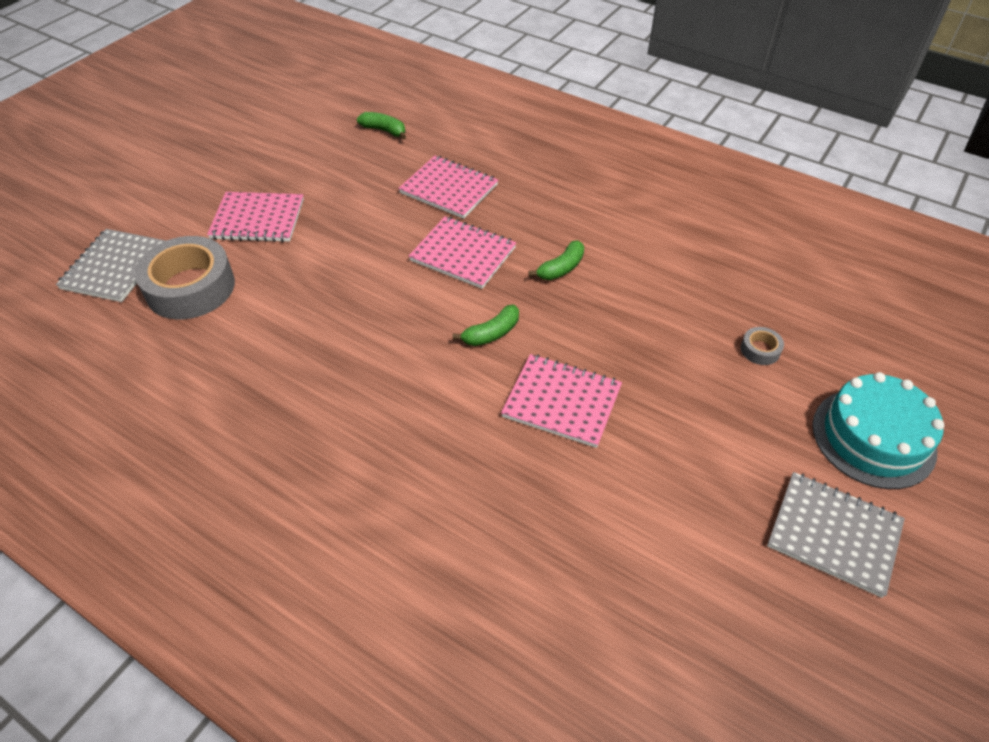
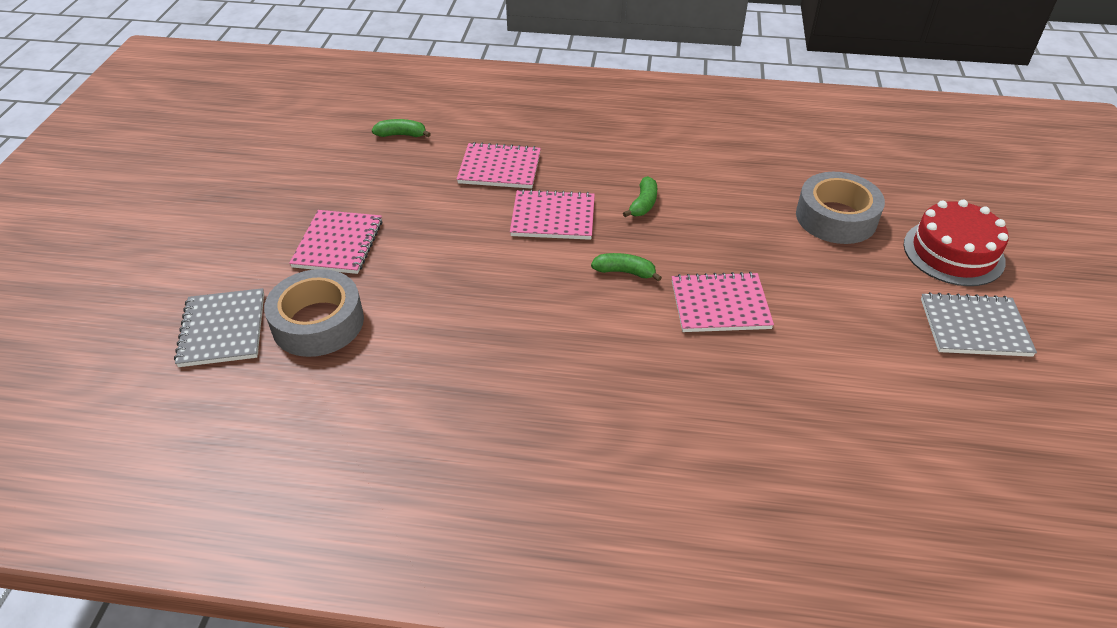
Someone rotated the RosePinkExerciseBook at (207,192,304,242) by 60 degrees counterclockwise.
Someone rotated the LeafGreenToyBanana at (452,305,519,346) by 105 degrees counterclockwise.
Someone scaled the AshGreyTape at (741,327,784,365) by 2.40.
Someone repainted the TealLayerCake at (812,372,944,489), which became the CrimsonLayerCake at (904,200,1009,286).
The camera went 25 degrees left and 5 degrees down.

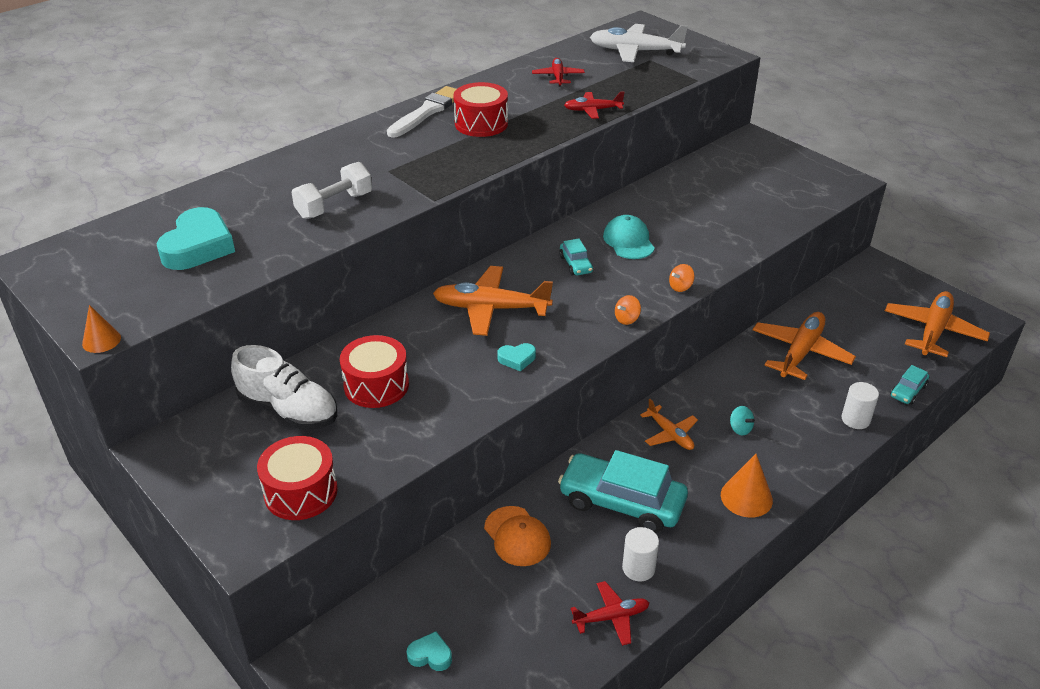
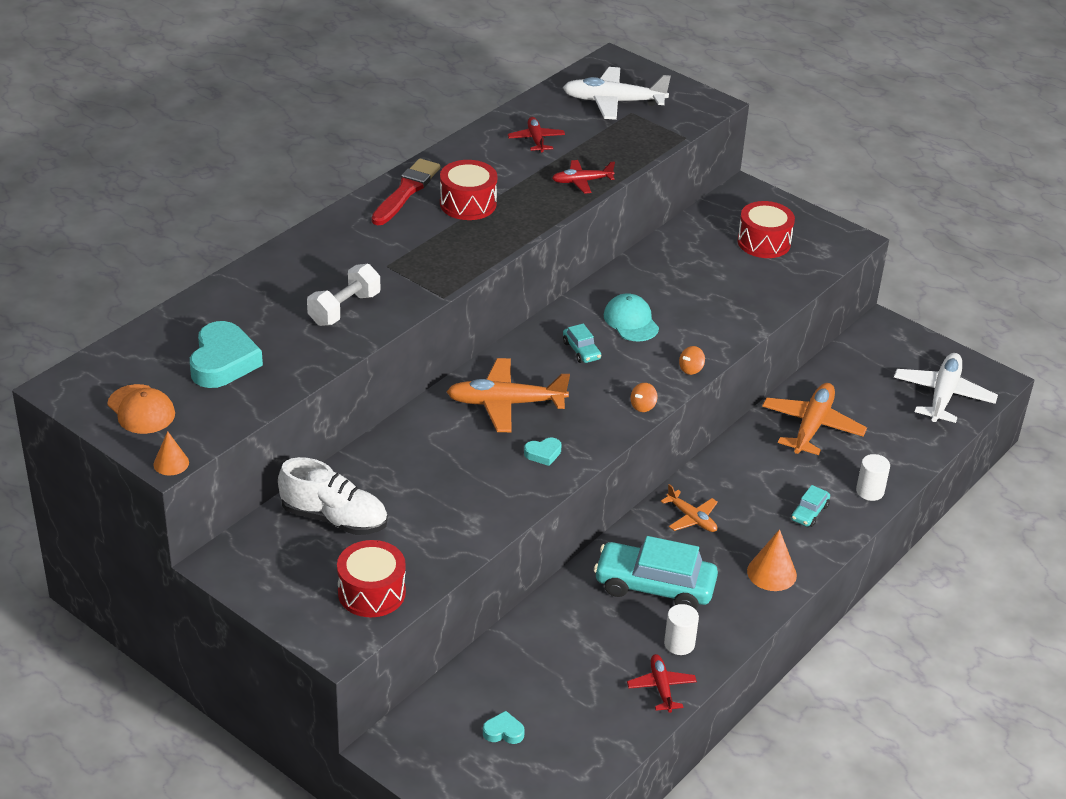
Someone carried the OrangeCap from (484,506,551,566) to (107,384,175,434).
Someone repainted the WhitePaintBrush at (387,86,456,138), which became the CrimsonPaintBrush at (371,159,440,225).
Someone rotated the CrimsonAeroplane at (571,581,649,646) by 75 degrees counterclockwise.
Someone carried the CrimsonSnareDrum from (340,335,409,408) to (737,201,795,258).
Someone carried the TealAutomobile from (890,365,929,405) to (791,485,830,527).
Someone repainted the OrangeAeroplane at (885,291,990,357), which became the WhiteAeroplane at (894,353,998,423).
Someone took away the TealSpinningTop at (730,406,755,436).
The camera went 10 degrees left and 0 degrees up.

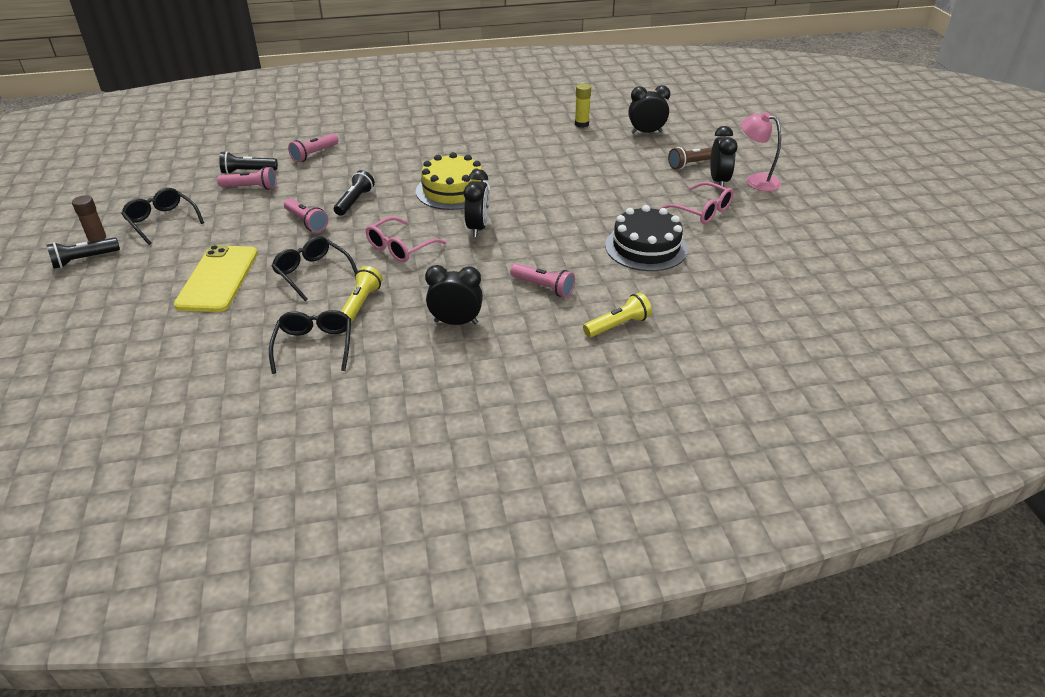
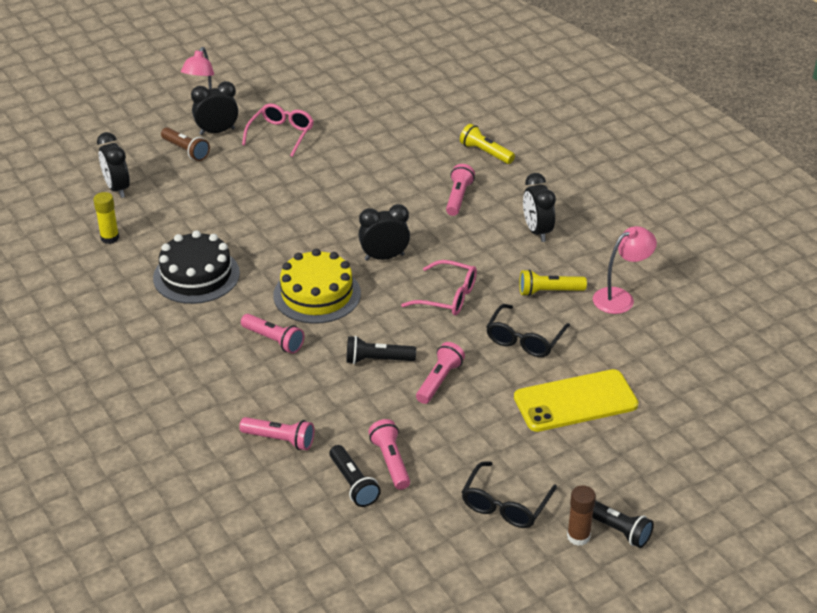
Someone carried the BlackLayerCake from (605,205,688,271) to (153,230,240,304).
Someone put down the RosePinkTorch at (241,314,304,354).
Someone swapped the BlackGlasses at (269,310,351,374) for the RosePinkLamp at (593,226,657,314).
The camera went 110 degrees left and 0 degrees up.

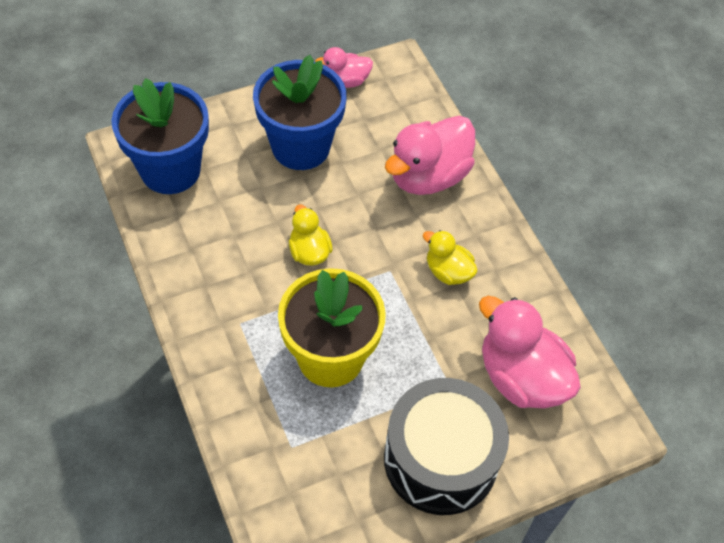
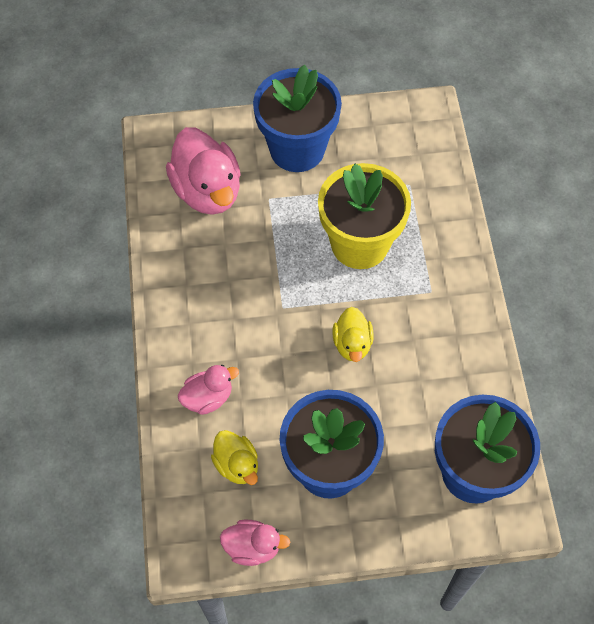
Someone scaled the RosePinkDuck at (385,116,475,195) by 0.55.
Someone carried the BrightYellowDuck from (423,230,478,285) to (211,430,258,485).
Someone swapped the BlackSnareDrum at (384,378,509,515) for the CobaltFlowerPot at (253,65,342,172).
The camera went 160 degrees left and 5 degrees up.

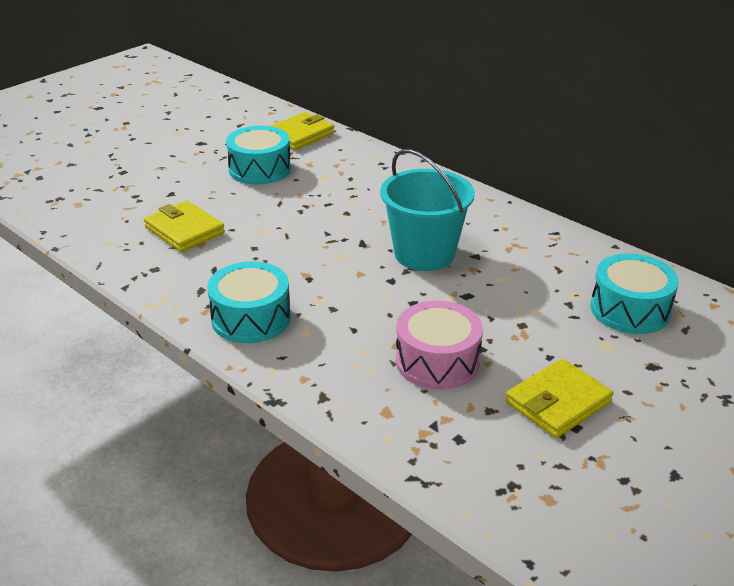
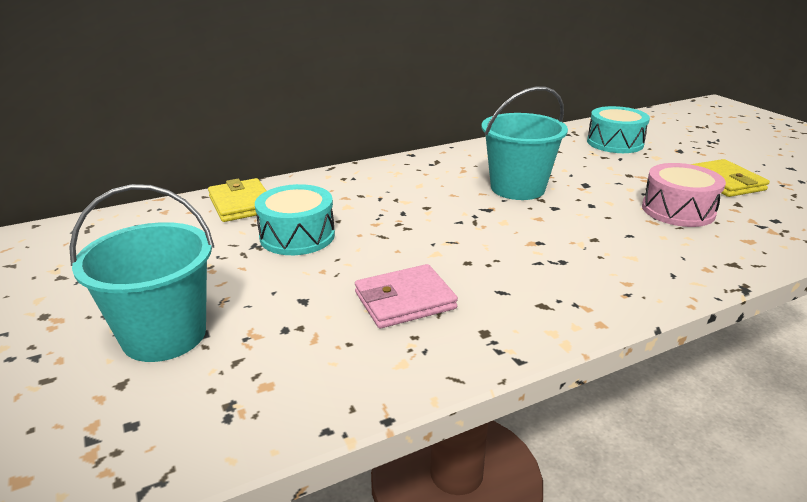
Someone put down the TealPail at (69,184,214,362).
Someone repainted the BrightYellowCardWallet at (144,200,225,252), which became the RosePinkCardWallet at (355,264,458,328).
Someone took away the TealSnareDrum at (207,261,291,343).
The camera went 70 degrees left and 5 degrees down.

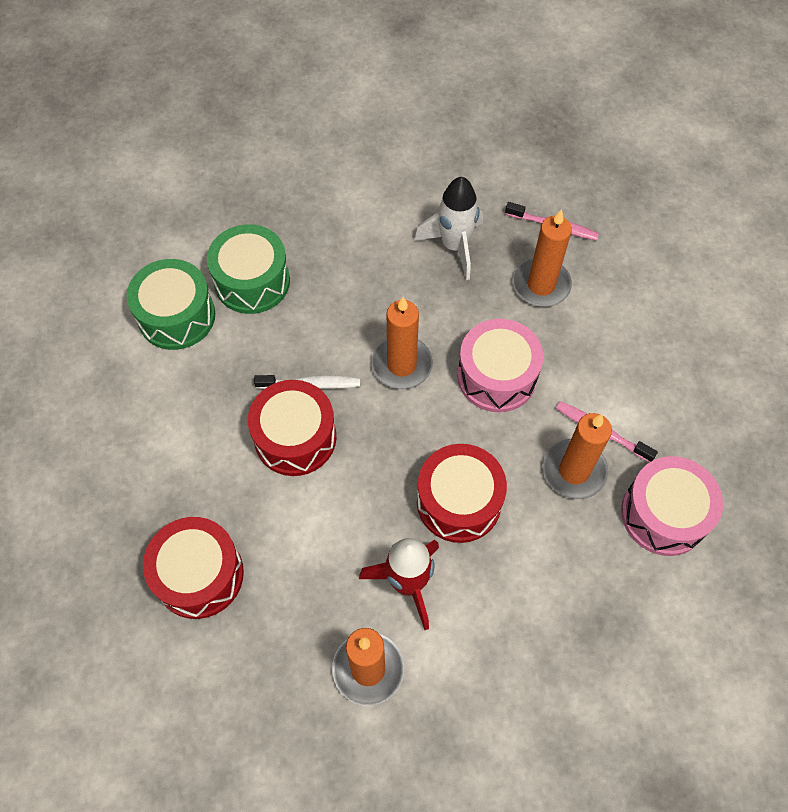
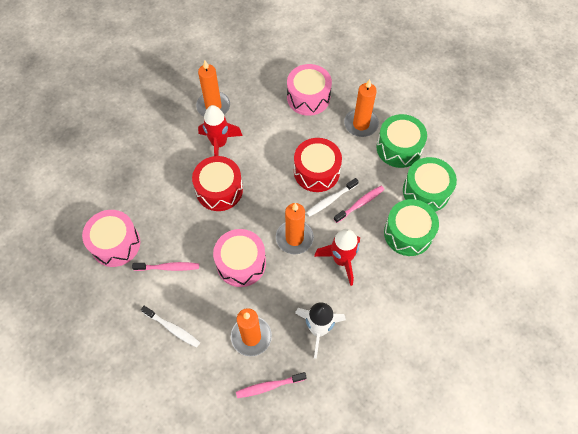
Someone put down the WhiteDentalBrush at (141,306,200,348).
Someone repainted the CrimsonSnareDrum at (143,517,244,619), which became the RosePinkSnareDrum at (287,64,332,116).
Someone put down the CrimsonRocket at (314,229,360,286).
Someone put down the RosePinkDentalBrush at (334,186,384,223).
Someone carried the OrangeWaxCandle from (543,413,612,499) to (344,79,379,137).
Someone put down the LeafGreenSnareDrum at (377,114,427,168).
The camera went 145 degrees right and 0 degrees up.

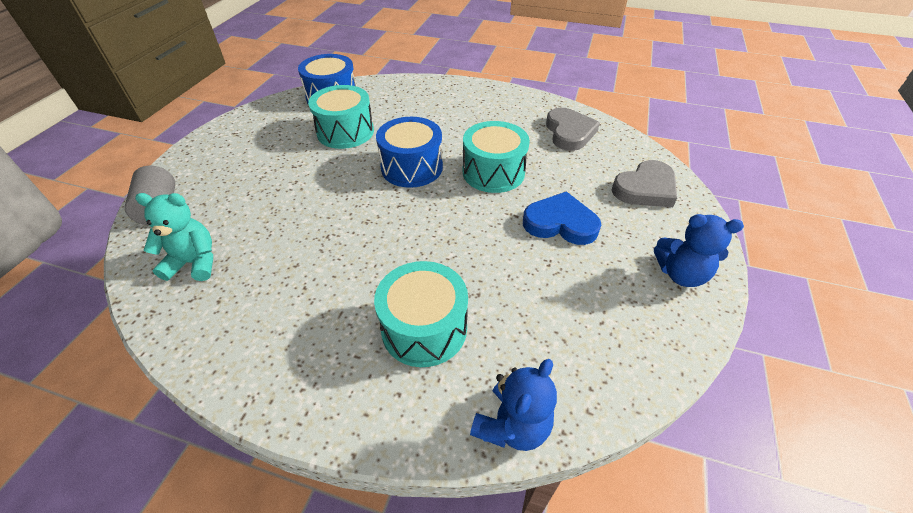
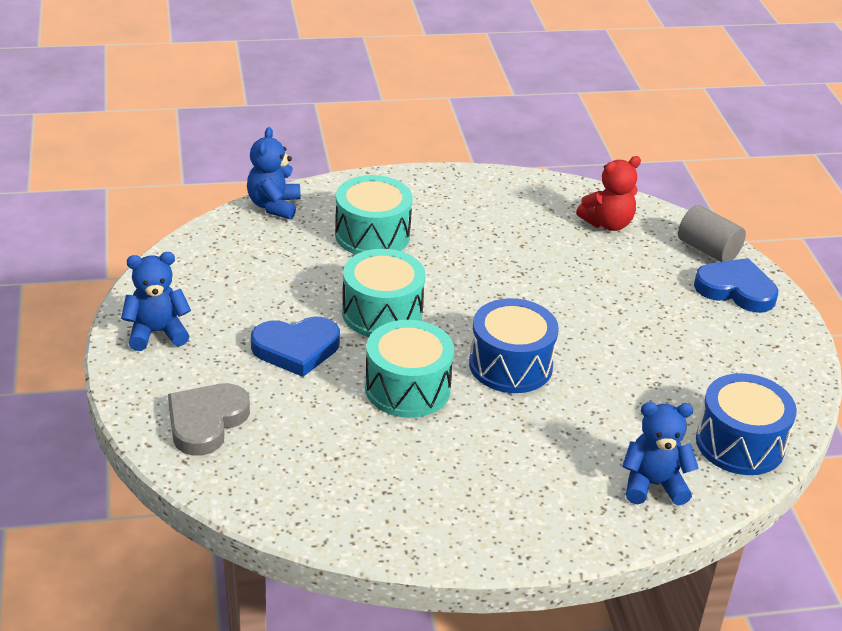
Someone carried the TealSnareDrum from (308,85,374,149) to (342,249,426,337).
Someone repainted the TealTeddy at (135,193,213,281), which became the CrimsonTeddy at (576,156,641,231).
Someone put down the CobaltTeddy at (622,402,699,505).
Someone put down the CobaltLoveHeart at (694,258,778,313).
Someone took away the AshGreyLoveHeart at (546,108,600,151).
The camera went 150 degrees right and 10 degrees down.

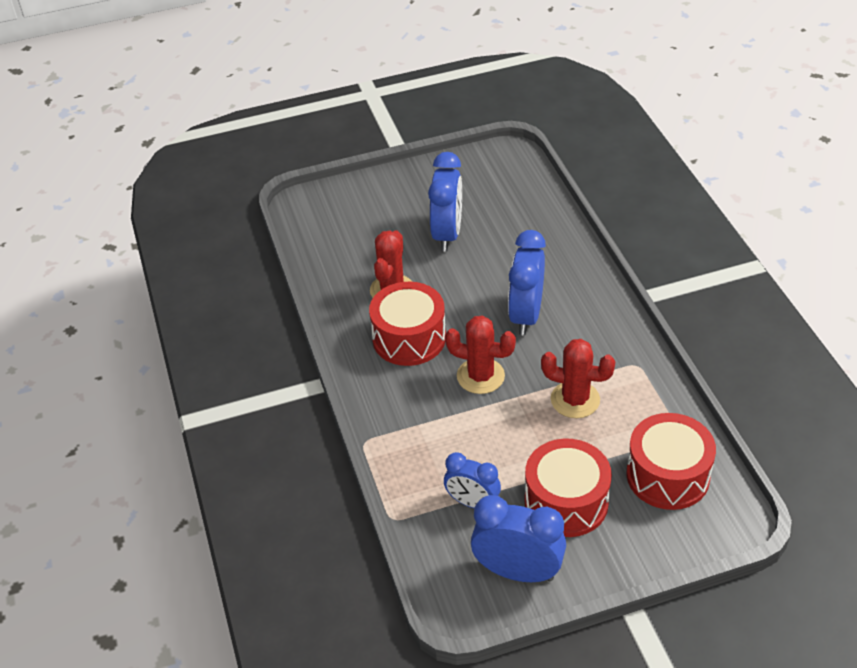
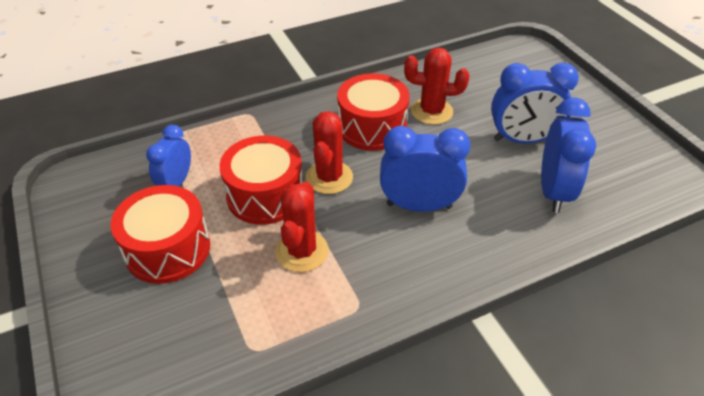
Someone carried the CrimsonSnareDrum from (626,413,716,510) to (220,136,302,225).
Someone carried the CobaltAlarmClock from (471,495,566,582) to (541,97,596,213).
The camera went 80 degrees right and 0 degrees up.

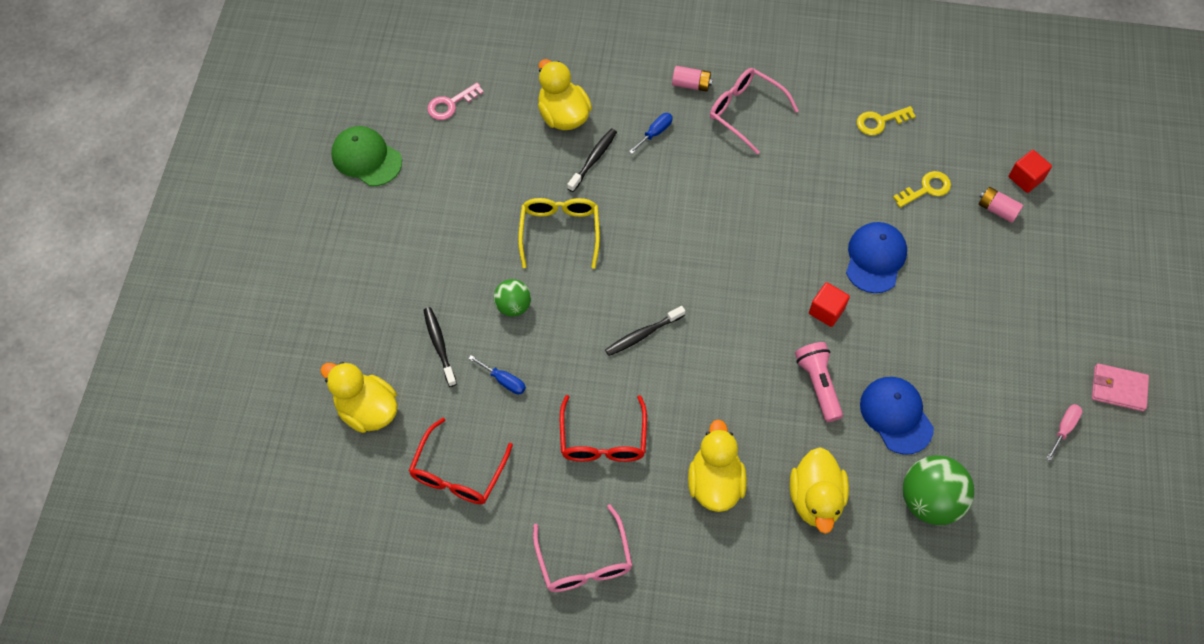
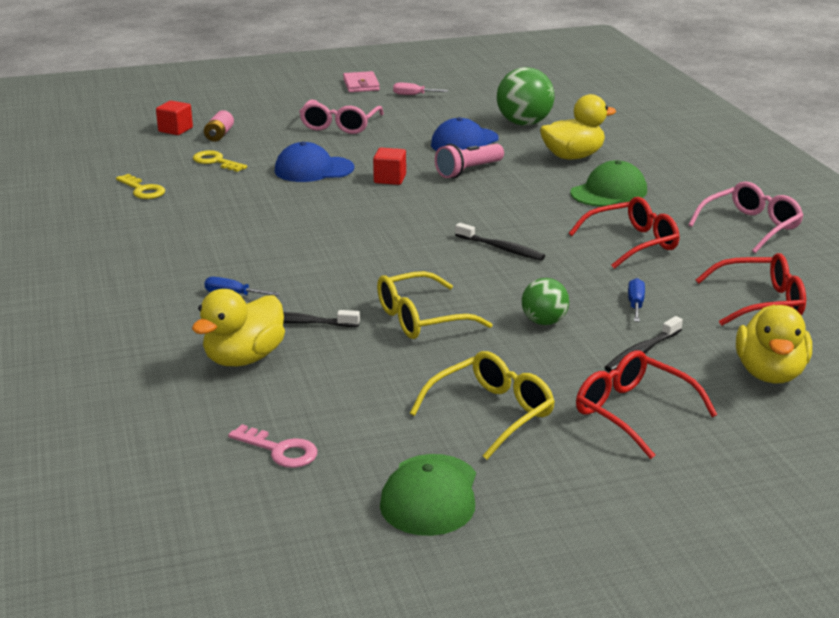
Someone carried the RosePinkGlasses from (710,68,799,155) to (299,100,384,134).
Someone put down the BrightYellowGlasses at (410,351,555,460).
Someone swapped the BrightYellowDuck at (688,419,747,512) for the LeafGreenCap at (570,160,647,207).
Someone put down the CrimsonGlasses at (576,350,717,459).
Someone took away the RosePinkPowerCell at (672,66,713,92).
The camera went 115 degrees left and 35 degrees down.

